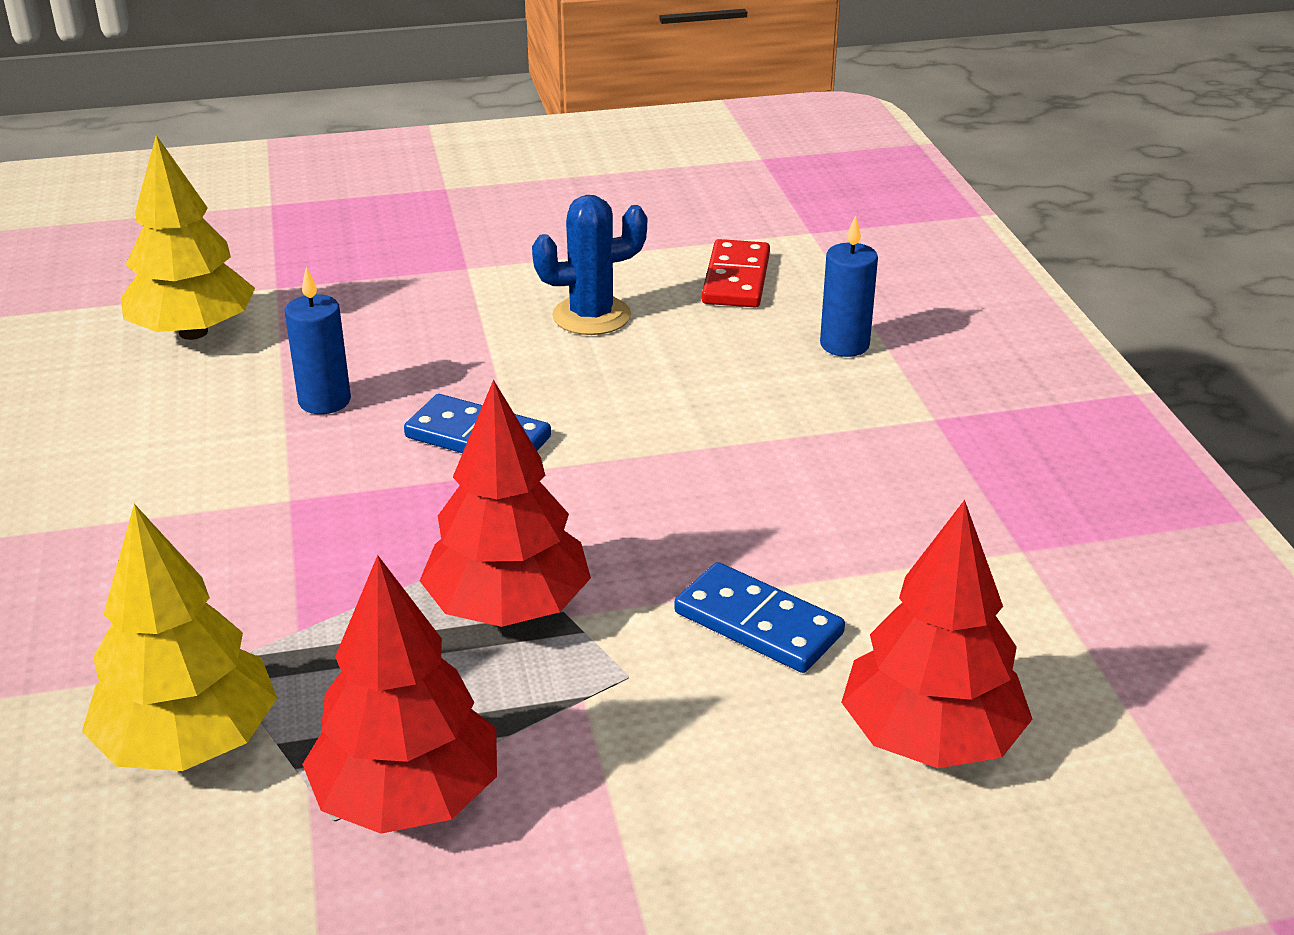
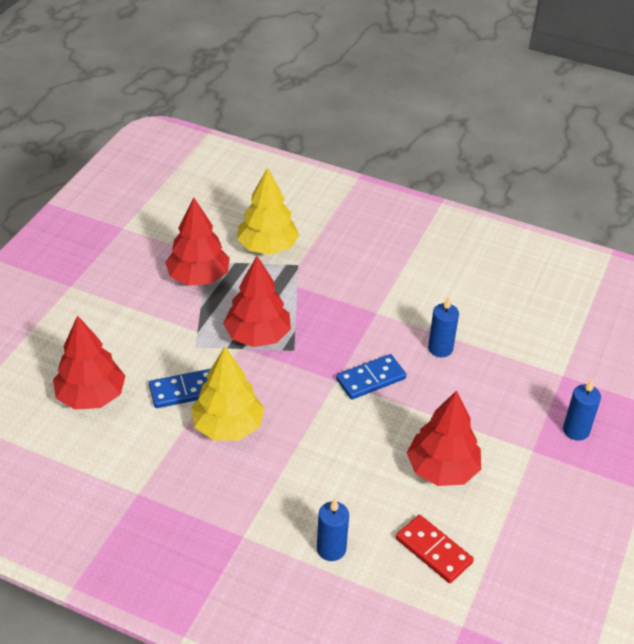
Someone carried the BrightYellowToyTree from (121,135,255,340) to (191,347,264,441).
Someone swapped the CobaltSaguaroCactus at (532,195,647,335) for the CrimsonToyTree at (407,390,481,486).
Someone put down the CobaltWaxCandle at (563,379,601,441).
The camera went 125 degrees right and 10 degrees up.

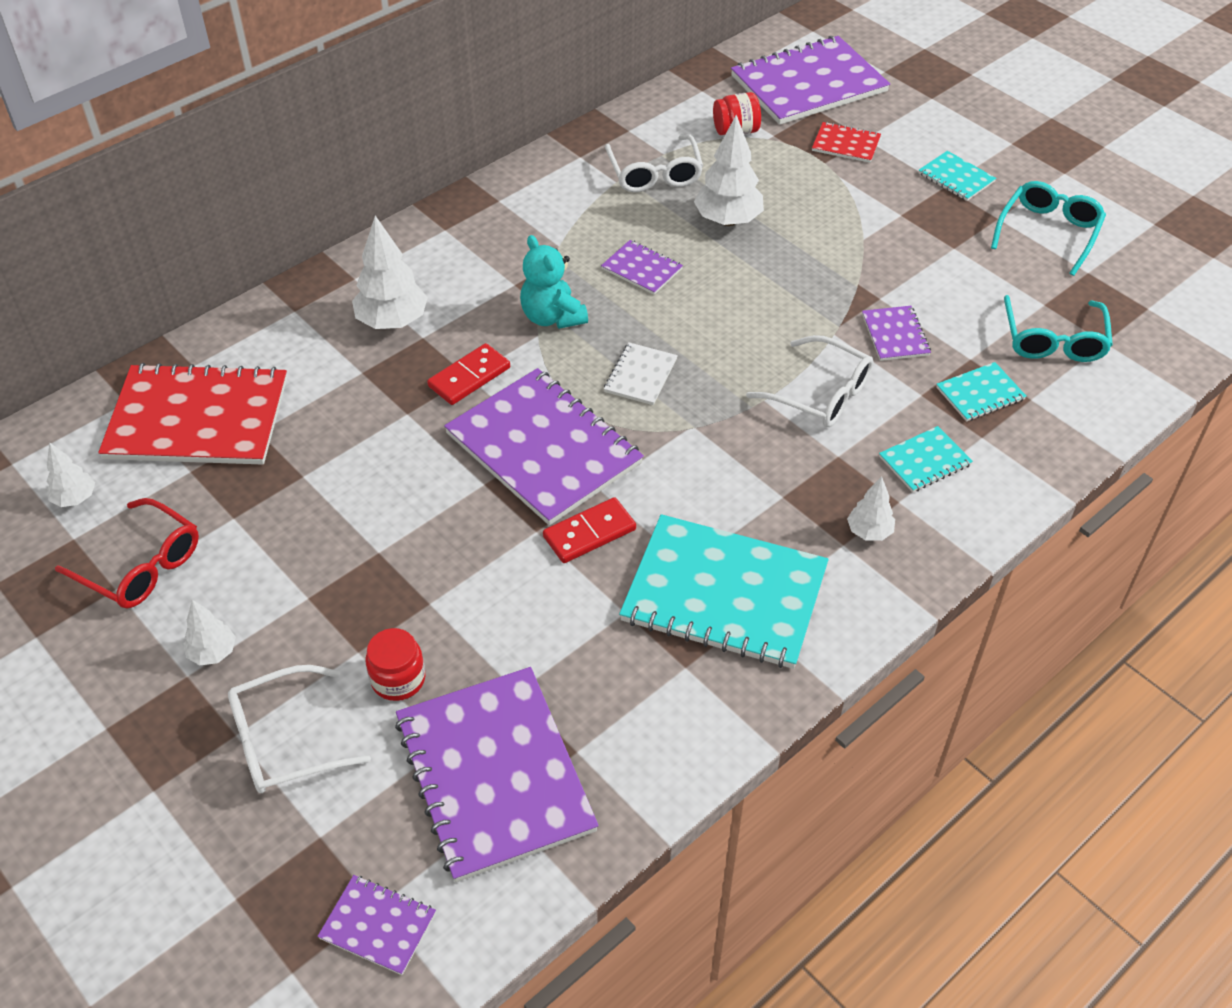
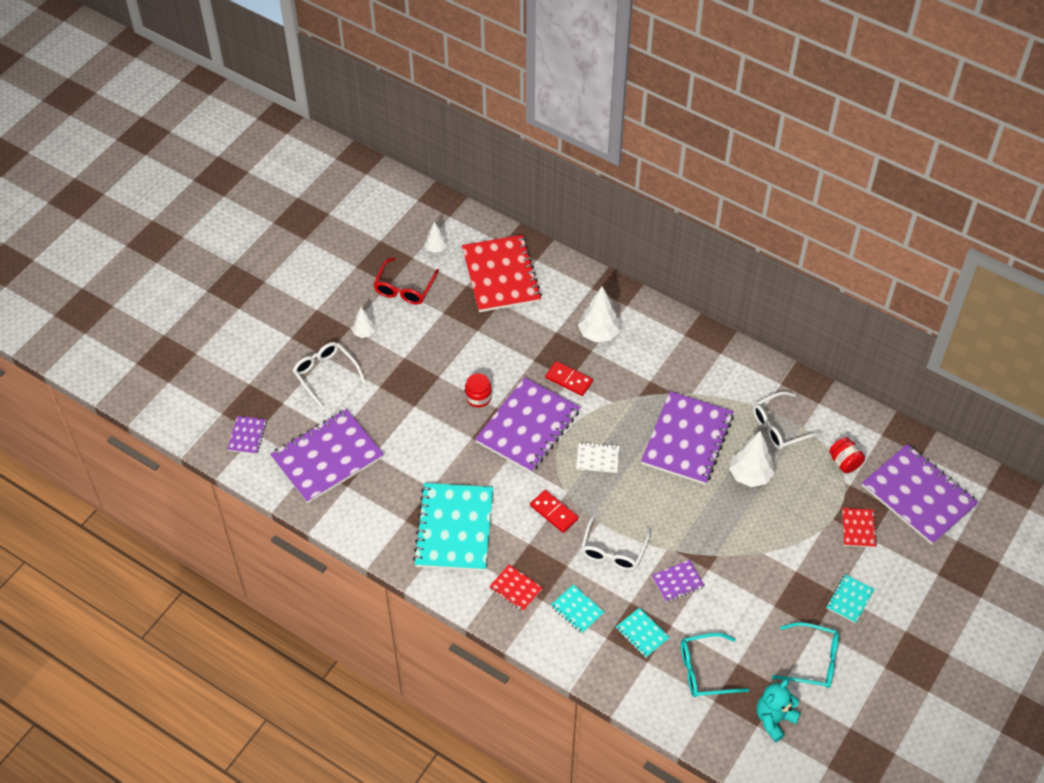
Someone carried the CrimsonJamJar from (365,628,426,701) to (465,373,492,407).
Someone swapped the WhiteToyTree at (847,476,895,541) for the CrimsonExerciseBook at (489,565,543,611).
Someone carried the CrimsonDominoTile from (543,497,636,563) to (530,490,578,533).
Someone scaled the PurpleExerciseBook at (601,240,683,295) by 2.22.
Someone carried the TealTeddy from (520,235,588,329) to (756,679,801,742).
The camera went 75 degrees right and 5 degrees up.

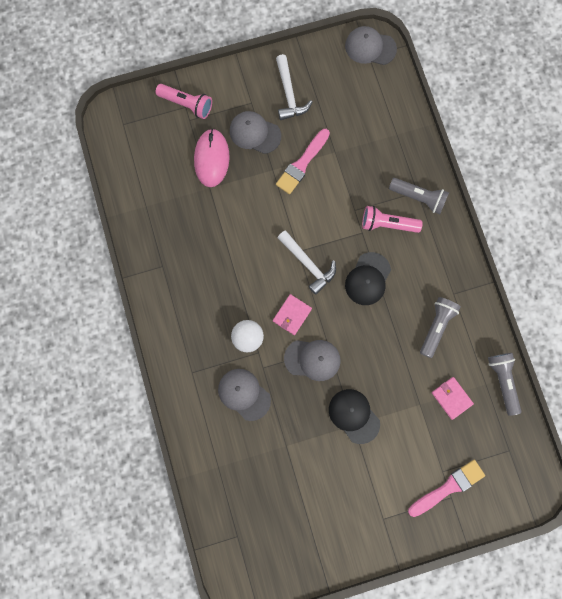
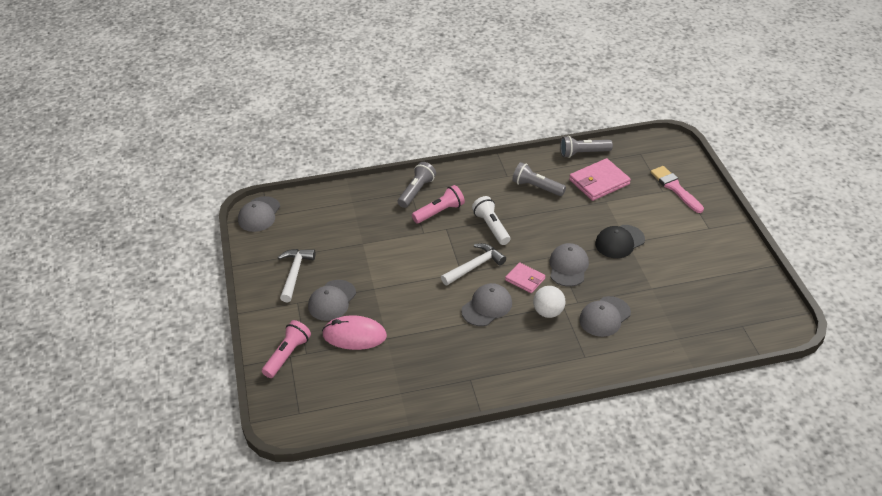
Someone rotated the WhiteHammer at (276,54,312,120) by 75 degrees counterclockwise.
Someone rotated the RosePinkTorch at (362,206,423,233) by 135 degrees counterclockwise.
Someone put down the AshGreyCap at (461,283,512,326).
Someone swapped the BlackCap at (345,252,391,305) for the WhiteTorch at (472,196,510,245).
Someone scaled the RosePinkCardWallet at (432,377,474,420) by 1.66.
Someone took away the RosePinkPaintBrush at (276,129,330,194).
The camera went 85 degrees left and 35 degrees down.

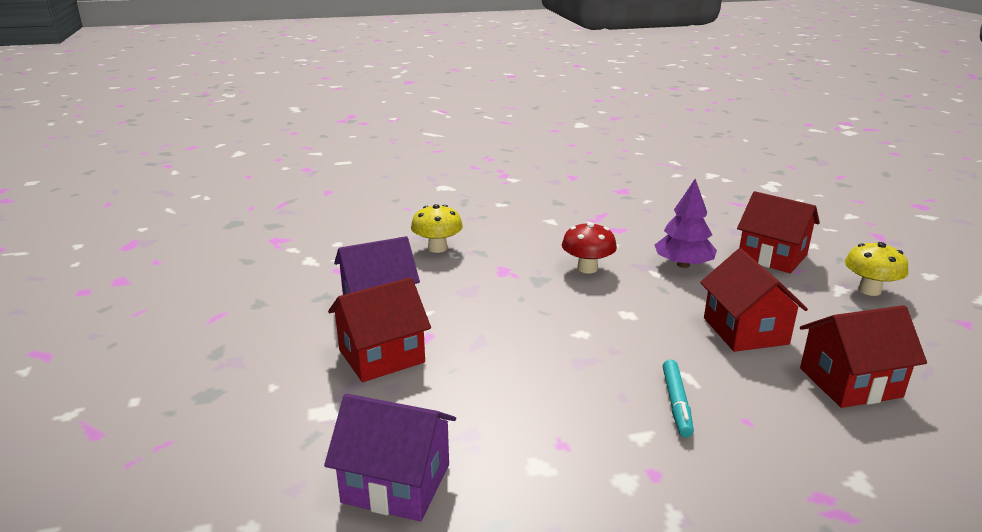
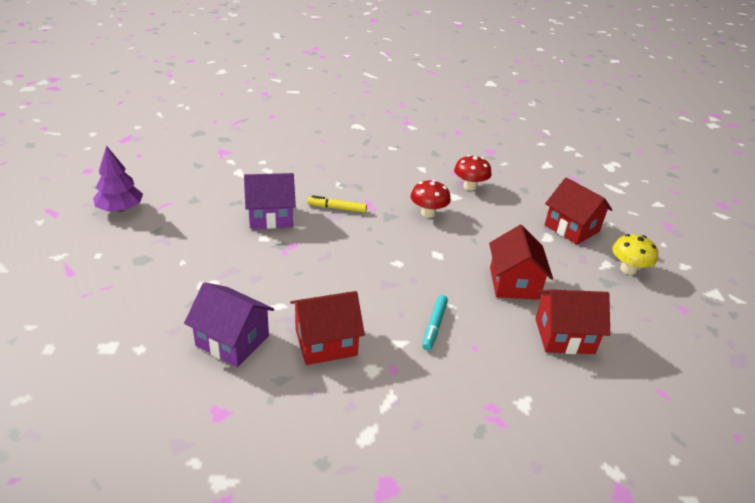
Someone carried the PurpleToyTree from (655,179,717,268) to (93,145,143,212).
Someone carried the CrimsonCottage from (328,277,431,382) to (290,291,365,365).
Someone put down the BrightYellowMarker at (307,195,367,213).
Someone put down the CrimsonFungus at (454,155,492,191).
Someone took away the BrightYellowFungus at (411,204,463,253).
The camera went 10 degrees right and 10 degrees up.

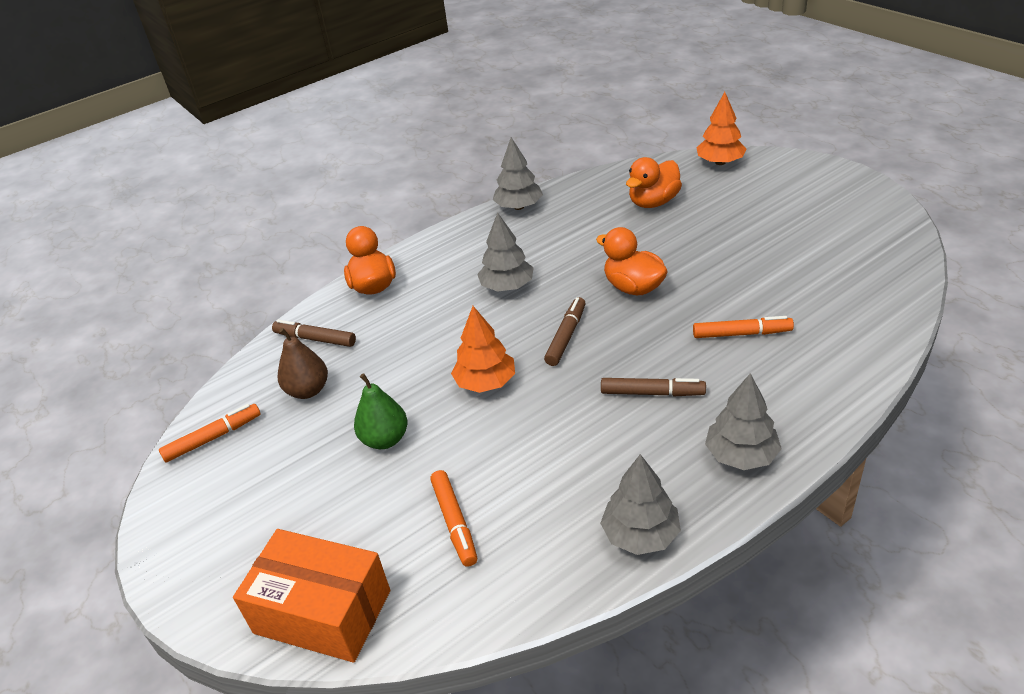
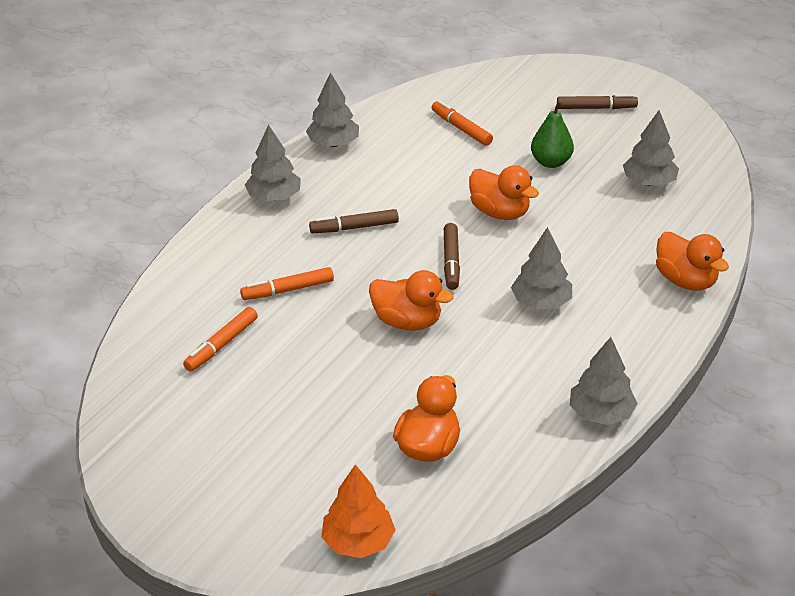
Someone carried the OrangeMarker from (159,404,261,462) to (183,307,258,371).
Someone swapped the OrangeToyTree at (451,306,515,393) for the OrangeDuck at (469,165,539,220).
Someone carried the RussetMarker from (272,320,356,347) to (557,94,638,109).
Someone swapped the RussetPear at (278,328,328,399) for the AshGreyToyTree at (623,110,679,186).
Someone took away the OrangePackage at (233,529,390,663).
The camera went 155 degrees right and 0 degrees up.

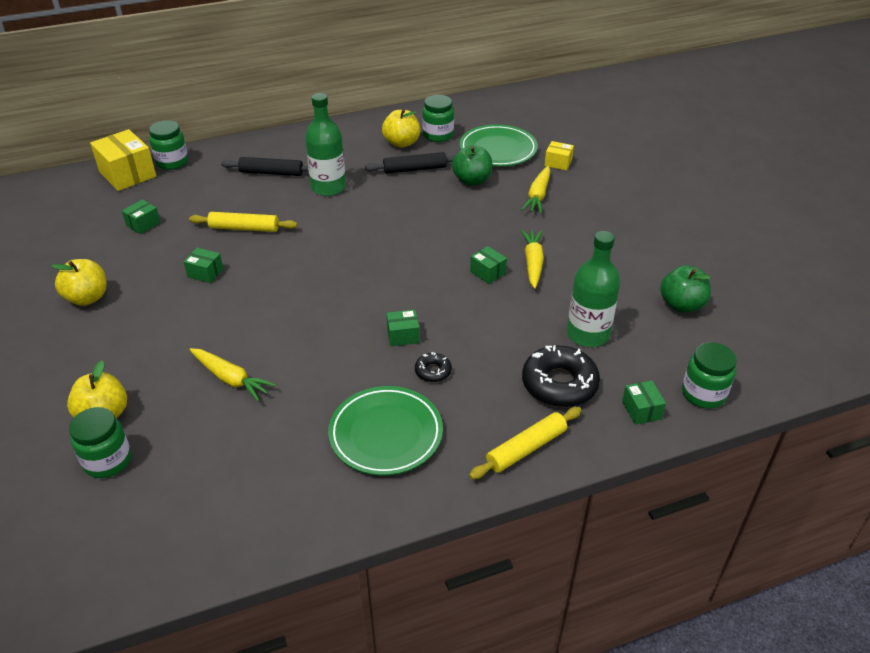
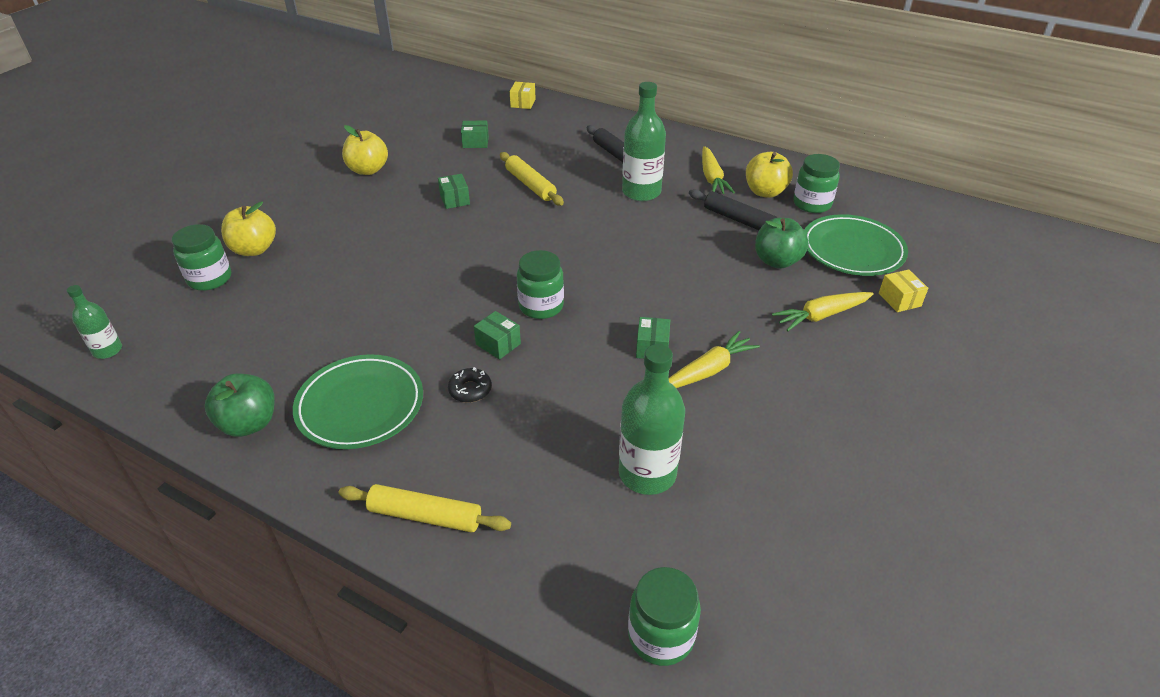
Someone put down the LeafGreenFlask at (67,285,122,359).
Someone carried the LeafGreenApple from (660,265,711,313) to (205,373,275,437).
Someone scaled the BrightYellowPackage at (90,129,156,191) by 0.52.
Someone carried the LeafGreenJamJar from (149,120,188,170) to (517,250,564,319).
Someone carried the BrightYellowRootVegetable from (189,348,276,402) to (702,146,735,194).
Someone took away the BlackDoughnut at (522,345,600,407).
Someone took away the LeafGreenPackage at (622,380,666,425).
The camera went 50 degrees right and 0 degrees up.

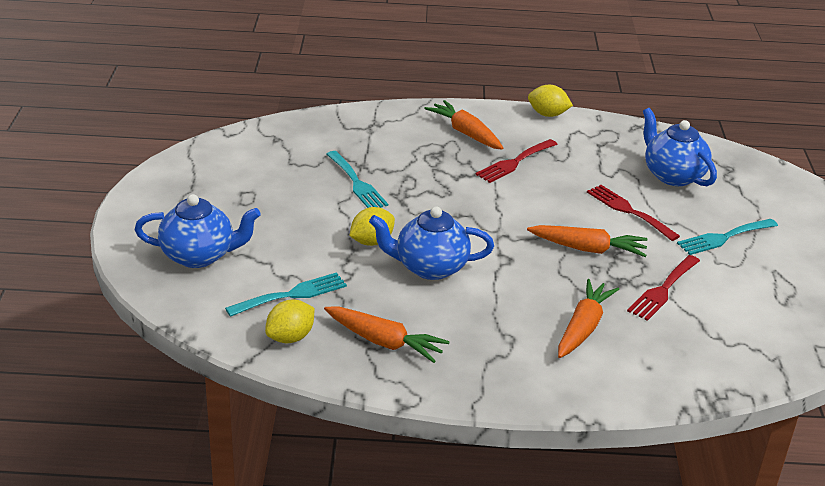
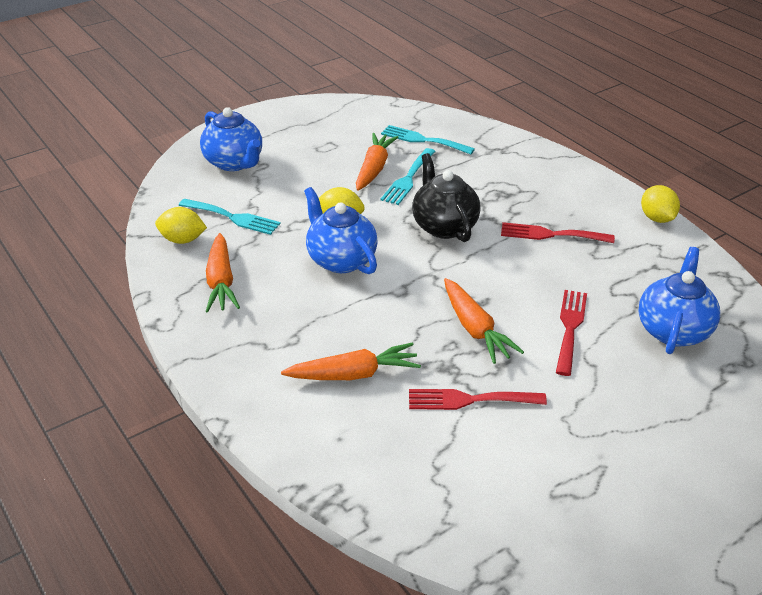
Someone carried the OrangeRootVegetable from (424,100,503,150) to (356,133,398,191).
Someone carried the TealTableFork from (677,219,778,255) to (381,125,475,155).
Someone put down the BlackTeaPot at (412,153,481,242).
The camera went 55 degrees right and 5 degrees up.

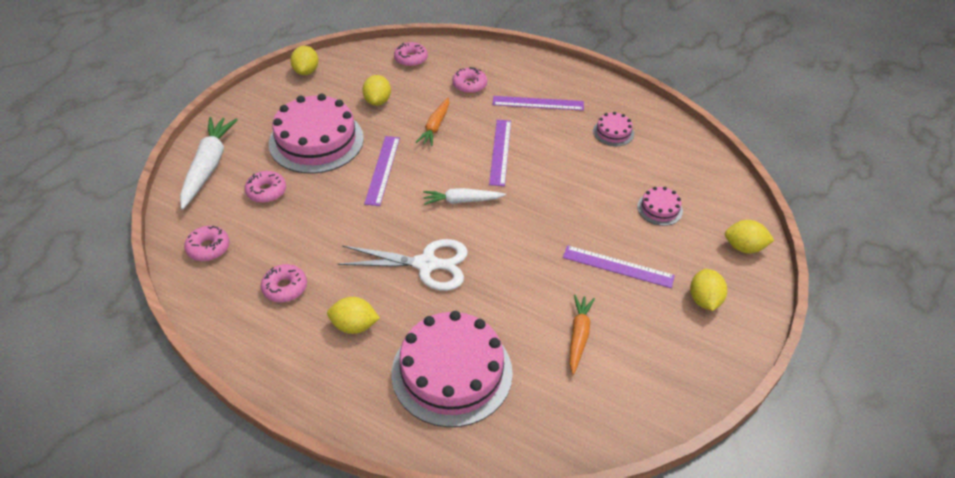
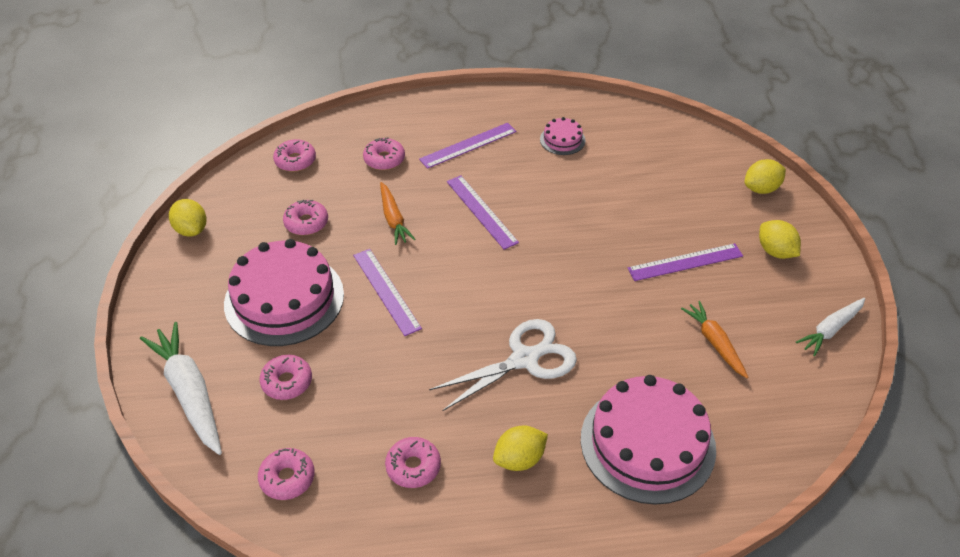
Someone swapped the BrightYellowLemon at (362,75,391,106) for the RosePinkDoughnut at (283,200,328,235).
Someone carried the WhiteRootVegetable from (423,188,506,205) to (796,298,865,356).
Someone took away the RosePinkLayerCake at (637,187,683,226).
The camera went 35 degrees left and 0 degrees up.

